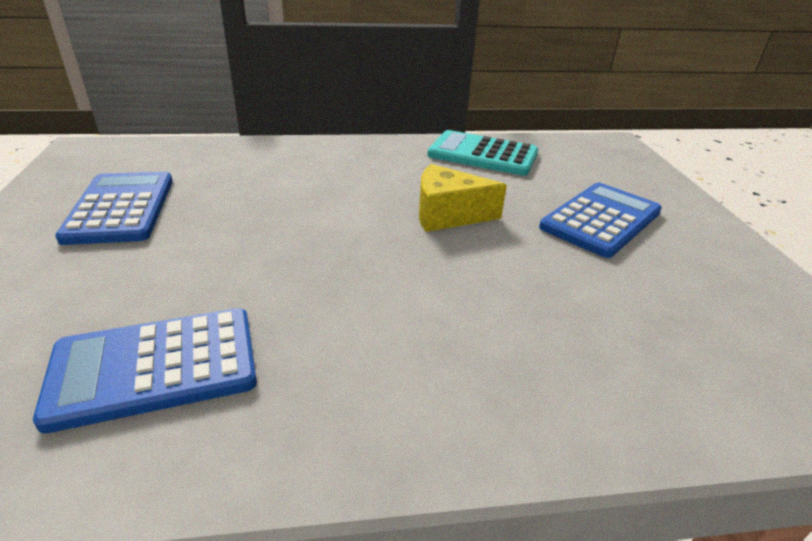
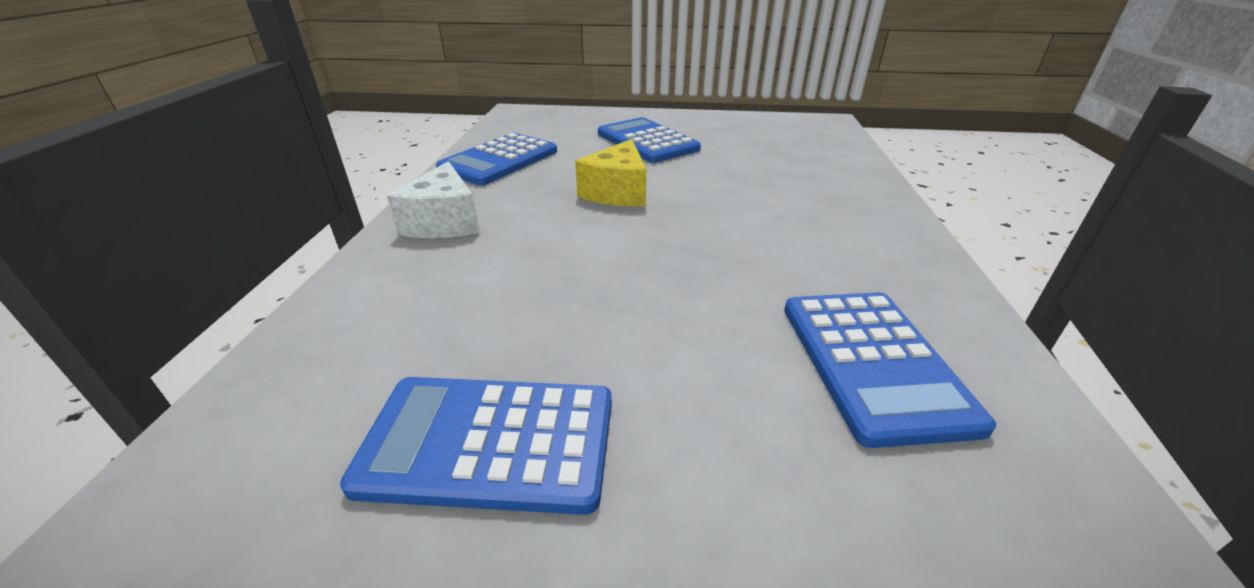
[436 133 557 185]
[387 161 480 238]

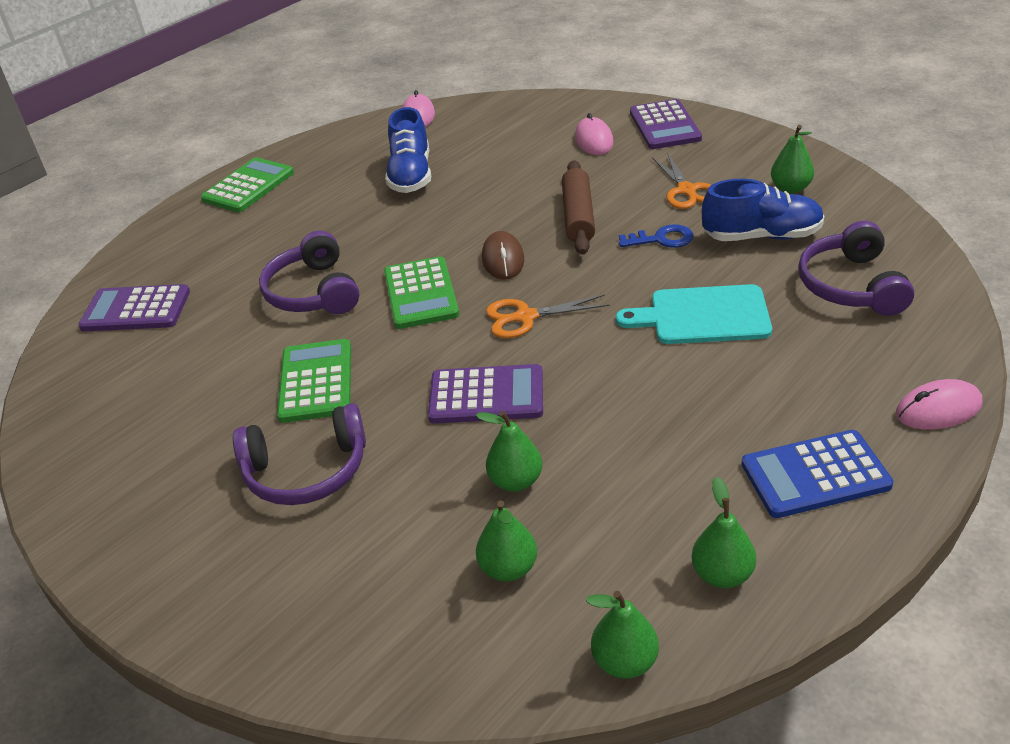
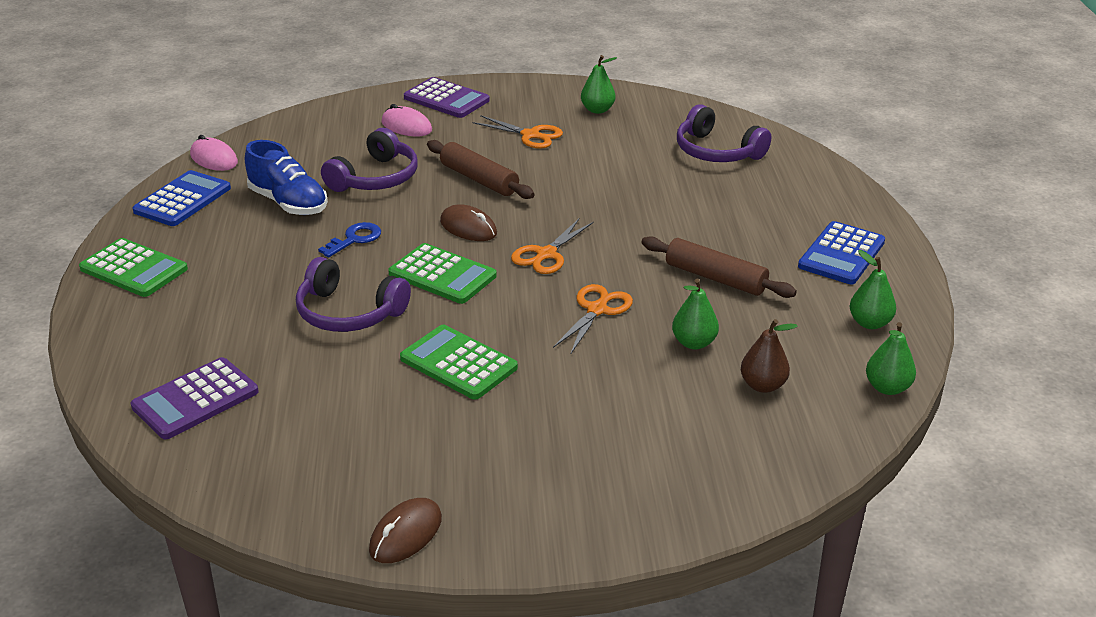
[79 238 188 297]
[702 179 824 241] (first image)
[318 222 381 257]
[616 284 772 344] (first image)
[553 284 633 355]
[896 379 982 430] (first image)
[321 128 418 192]
[741 319 798 393]
[132 170 231 226]
[641 236 797 298]
[369 498 442 563]

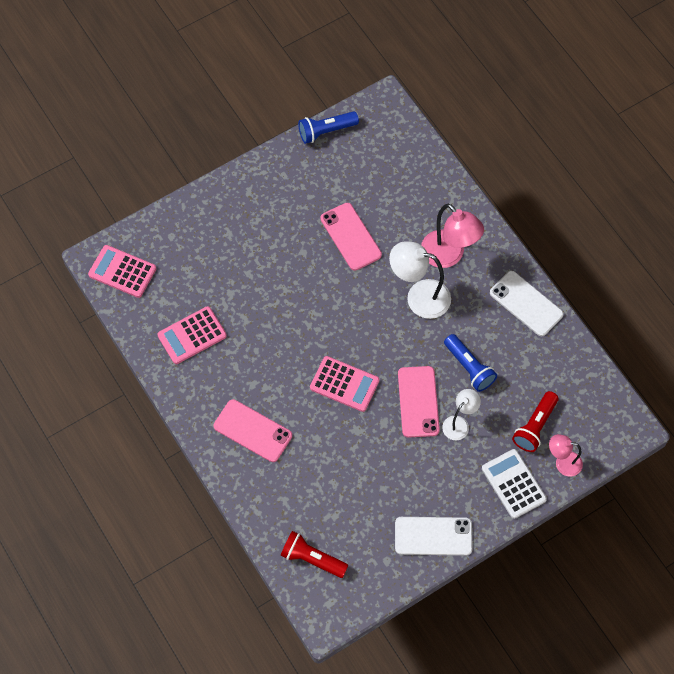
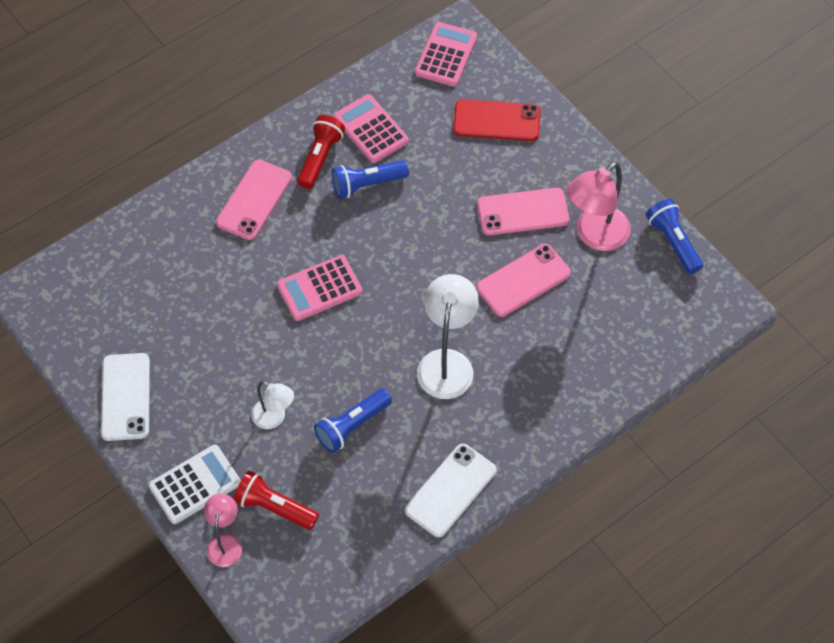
[567 162 631 251]
[277 255 363 321]
[477 188 570 235]
[297 115 345 189]
[453 99 541 141]
[332 160 409 198]

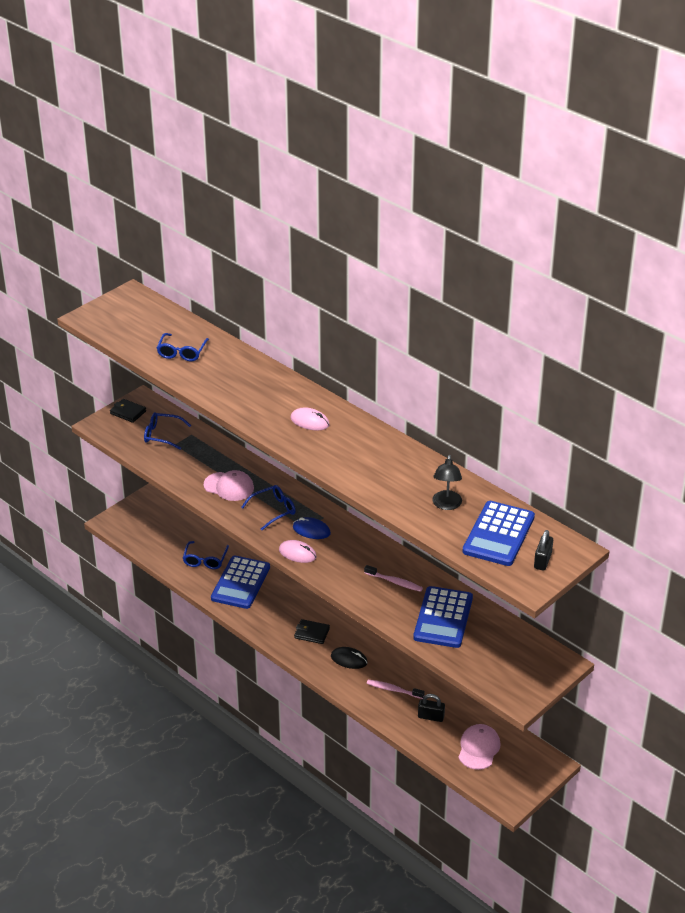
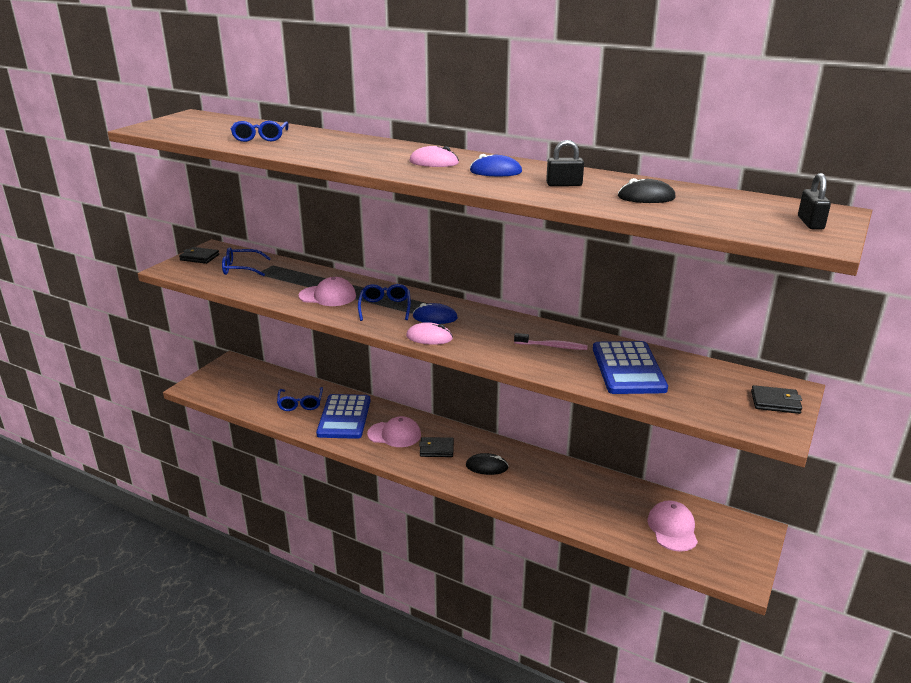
[618 178 676 203]
[358 284 411 321]
[463 501 535 566] (first image)
[367 680 425 699] (first image)
[546 140 584 186]
[470 154 522 176]
[751 385 802 414]
[367 416 421 447]

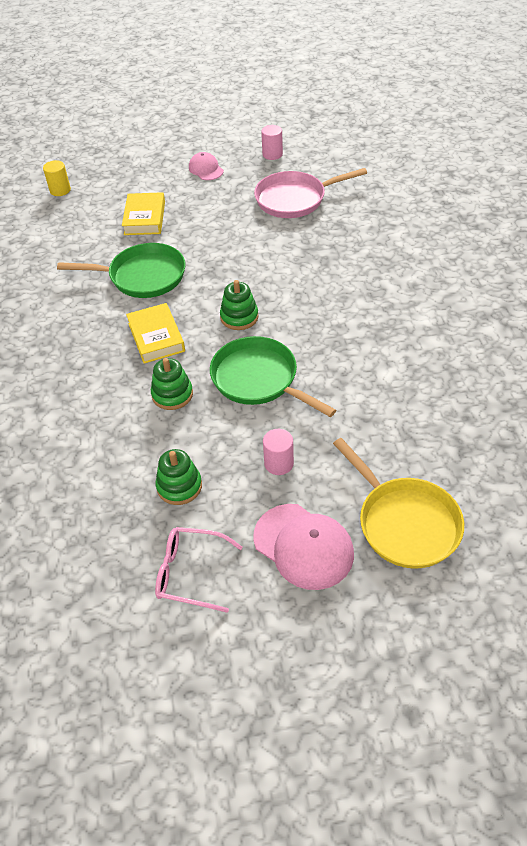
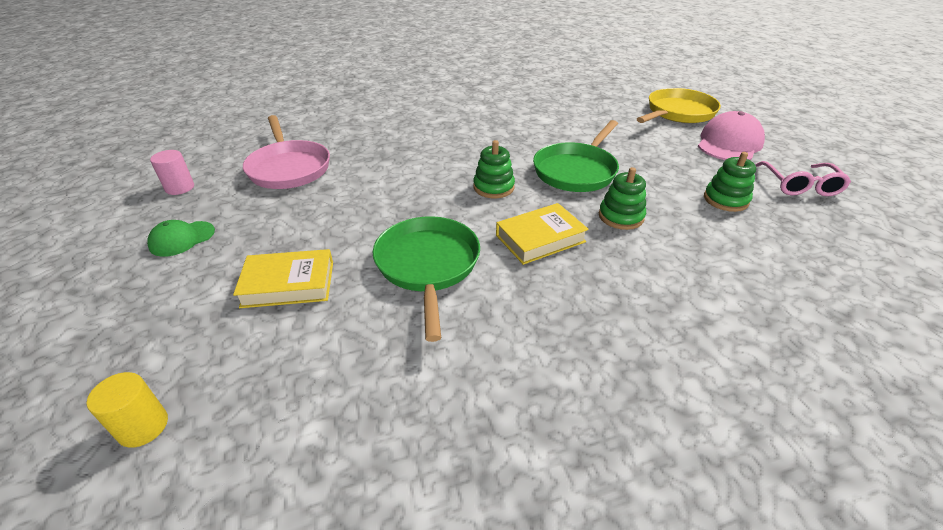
[147 220 215 257]
[263 429 294 475] (first image)

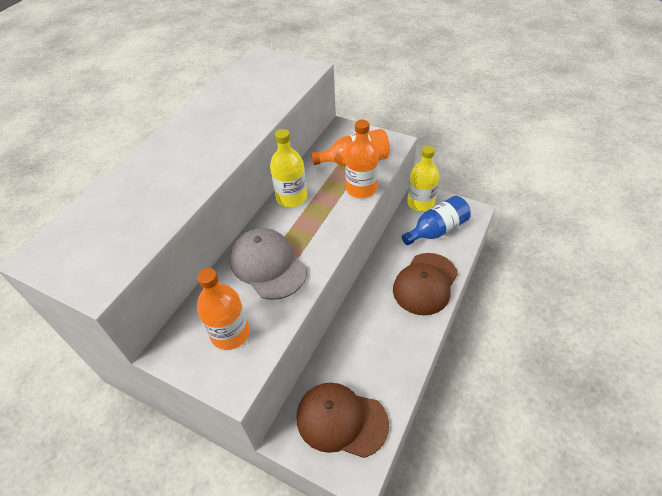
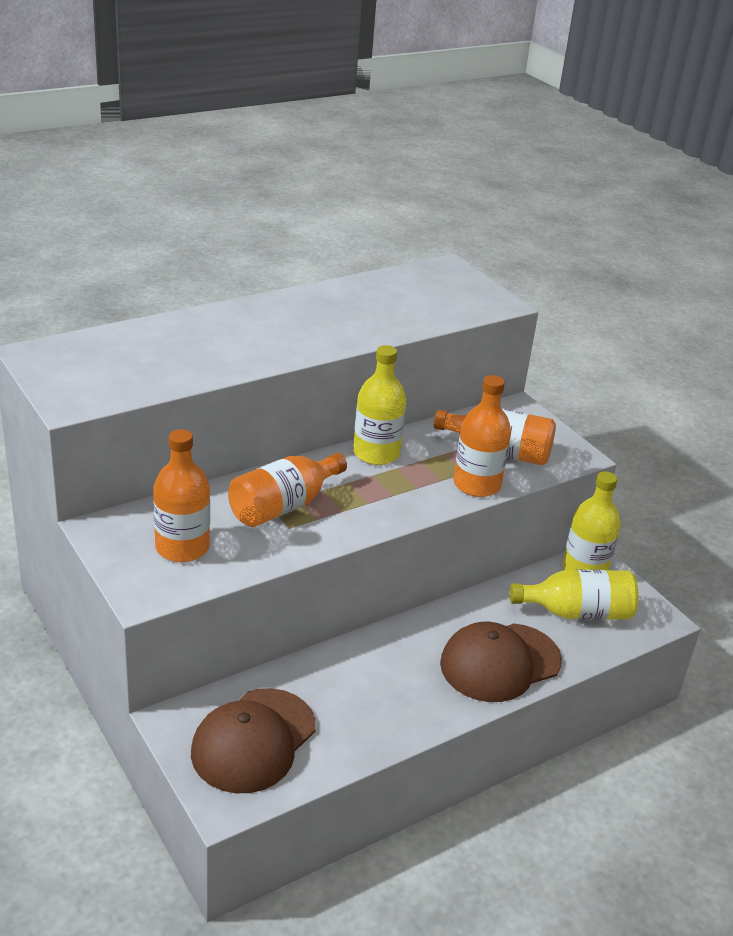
[510 570 638 620]
[228 453 347 527]
[191 688 316 793]

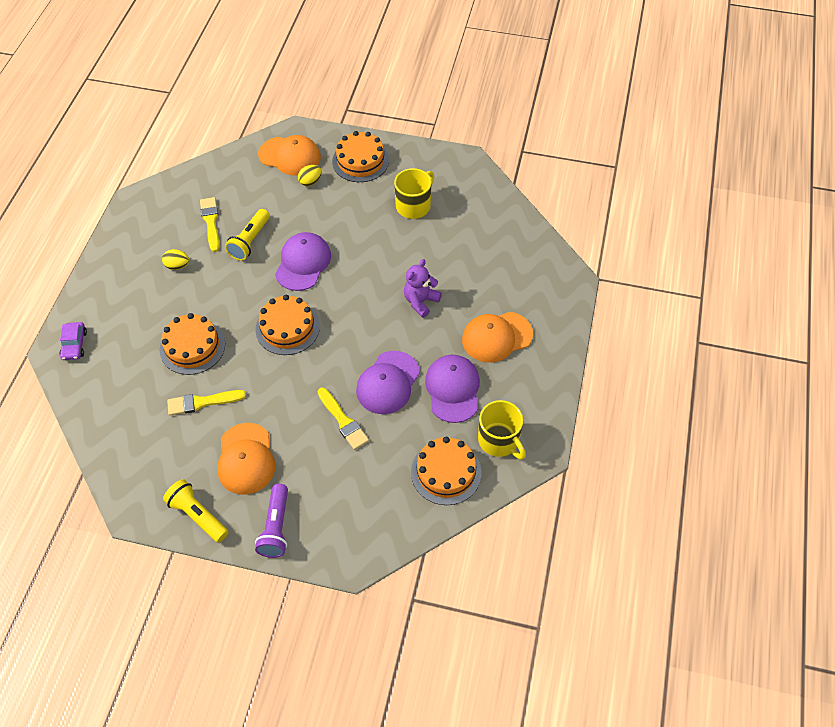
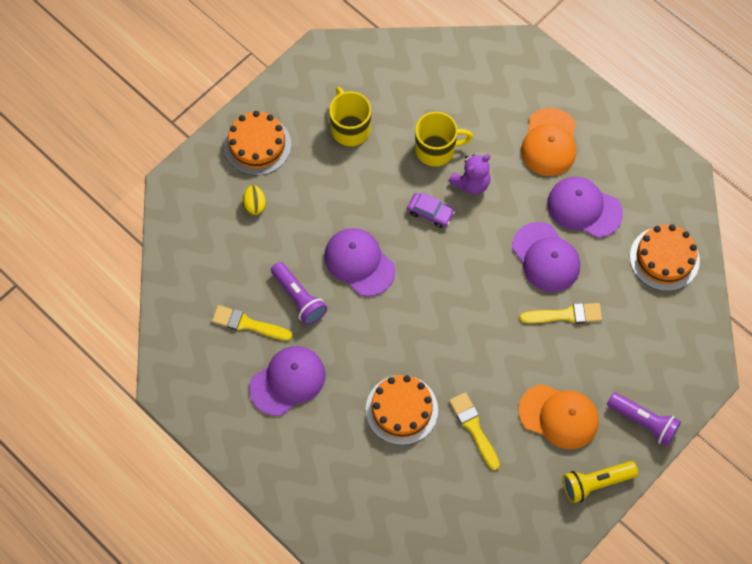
[258 135 321 176] (first image)
[271 262 327 325]
[249 346 325 416]
[448 154 491 195]
[255 295 320 355] (first image)
[407 192 455 228]
[449 392 500 470]
[415 112 473 166]

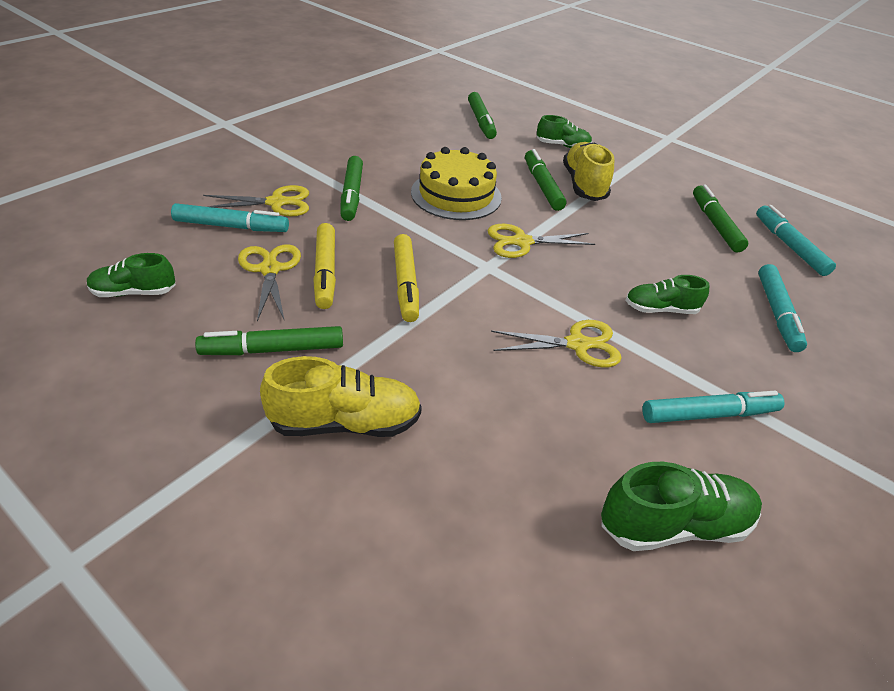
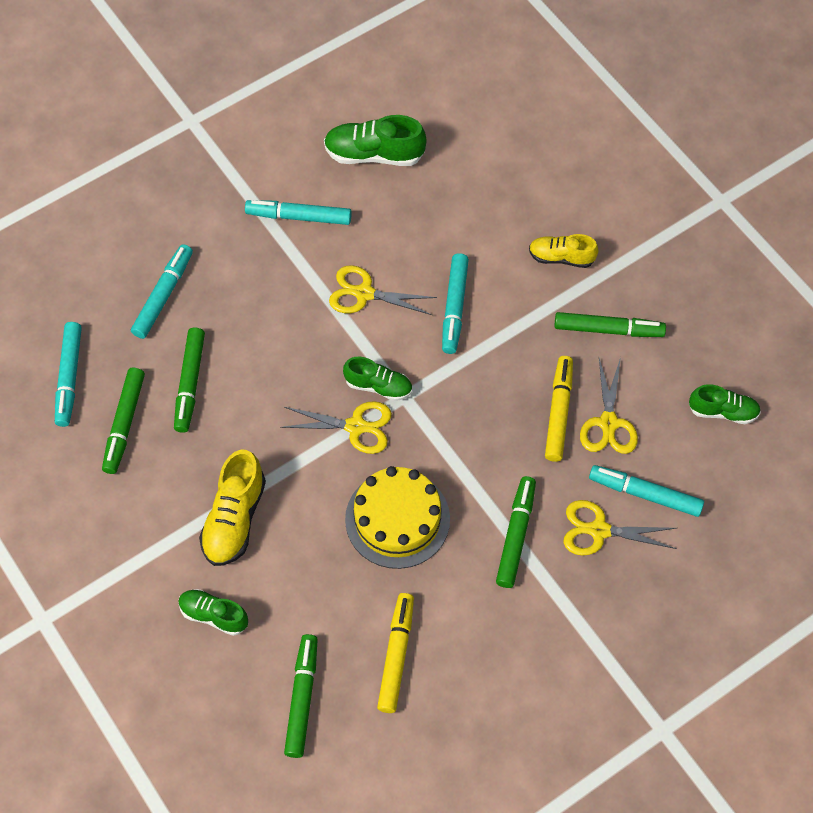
[174 328 205 433]
[377 593 414 713]
[343 357 412 401]
[529 234 598 268]
[442 253 469 354]

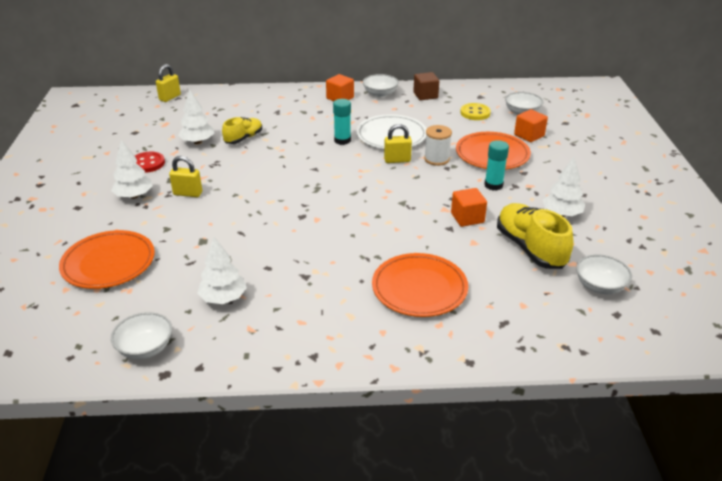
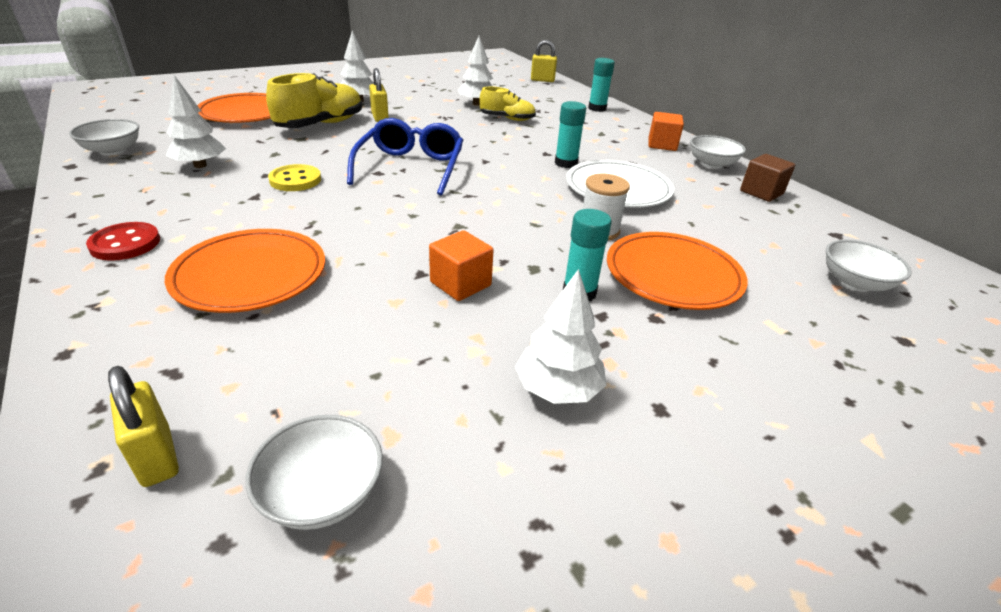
[268 164 321 191]
[514 109 548 142] (first image)
[108 366 179 487]
[86 222 160 261]
[266 73 362 128]
[588 58 615 112]
[347 118 463 196]

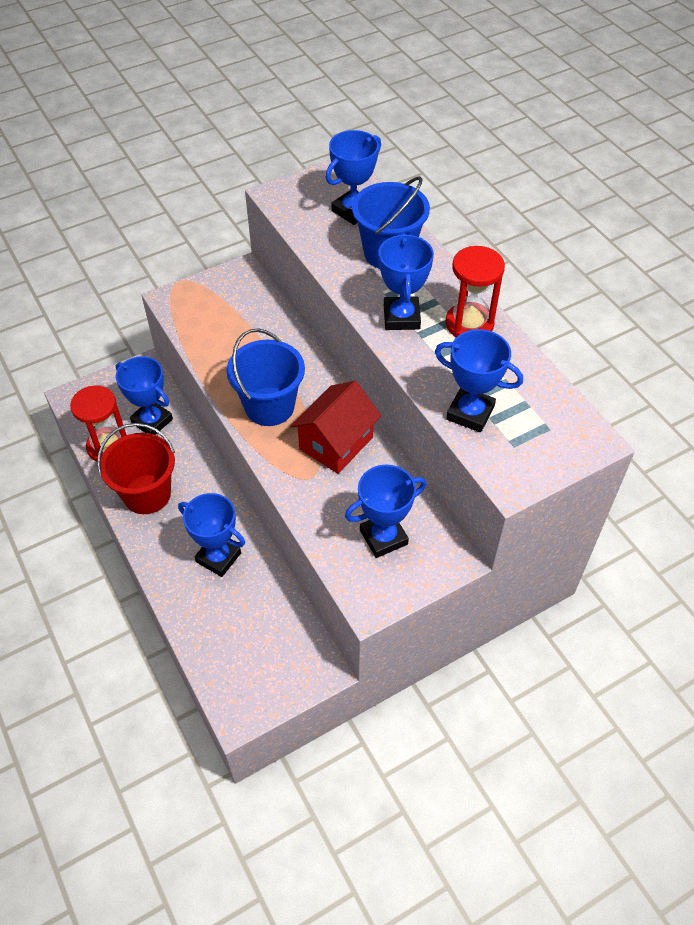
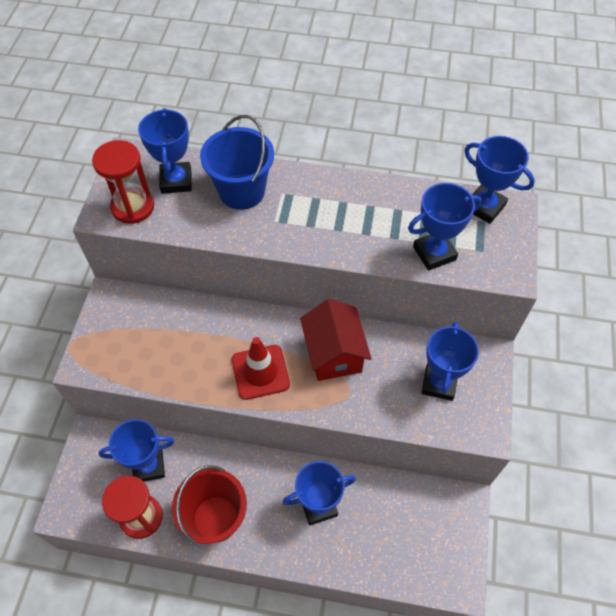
[464 136 535 224]
[92 140 154 224]
[232 337 290 400]

